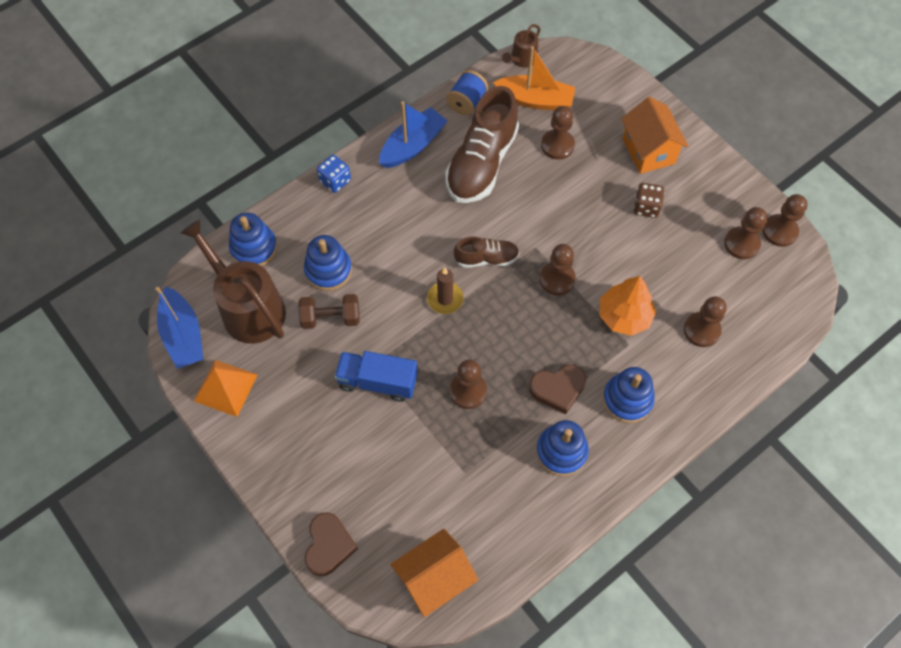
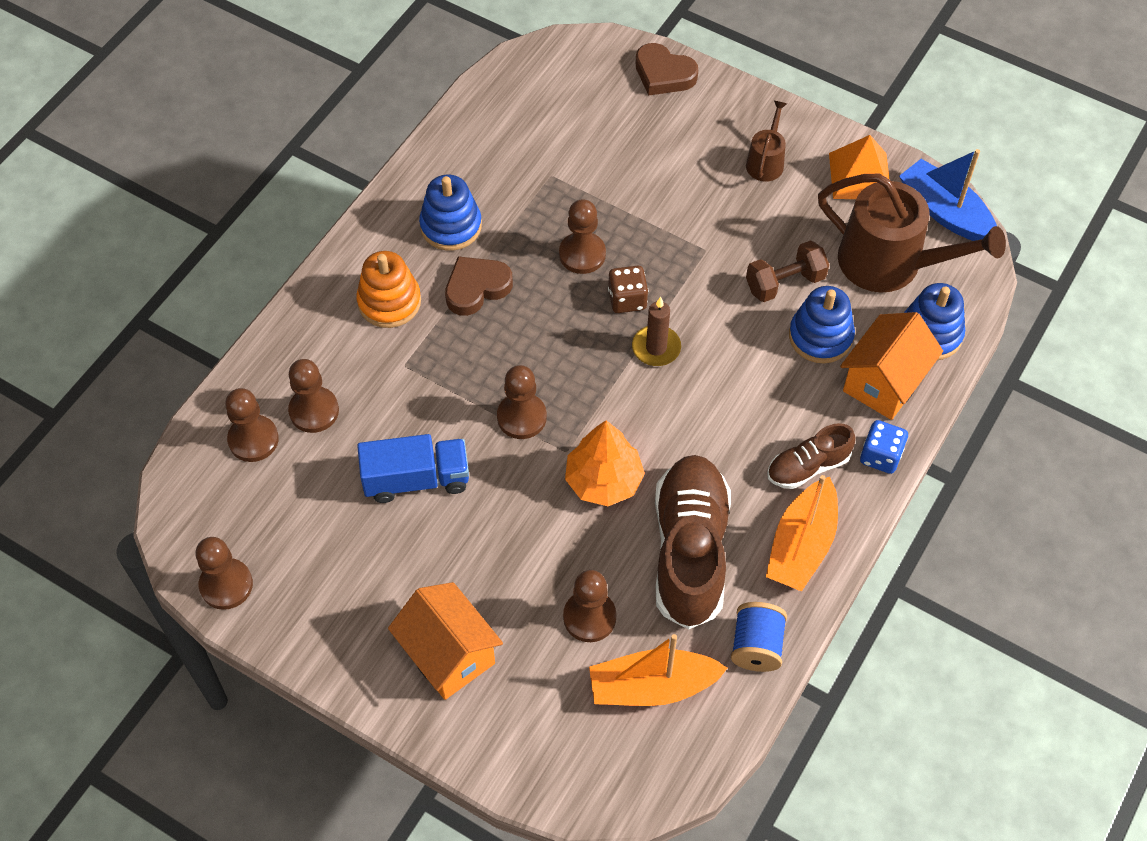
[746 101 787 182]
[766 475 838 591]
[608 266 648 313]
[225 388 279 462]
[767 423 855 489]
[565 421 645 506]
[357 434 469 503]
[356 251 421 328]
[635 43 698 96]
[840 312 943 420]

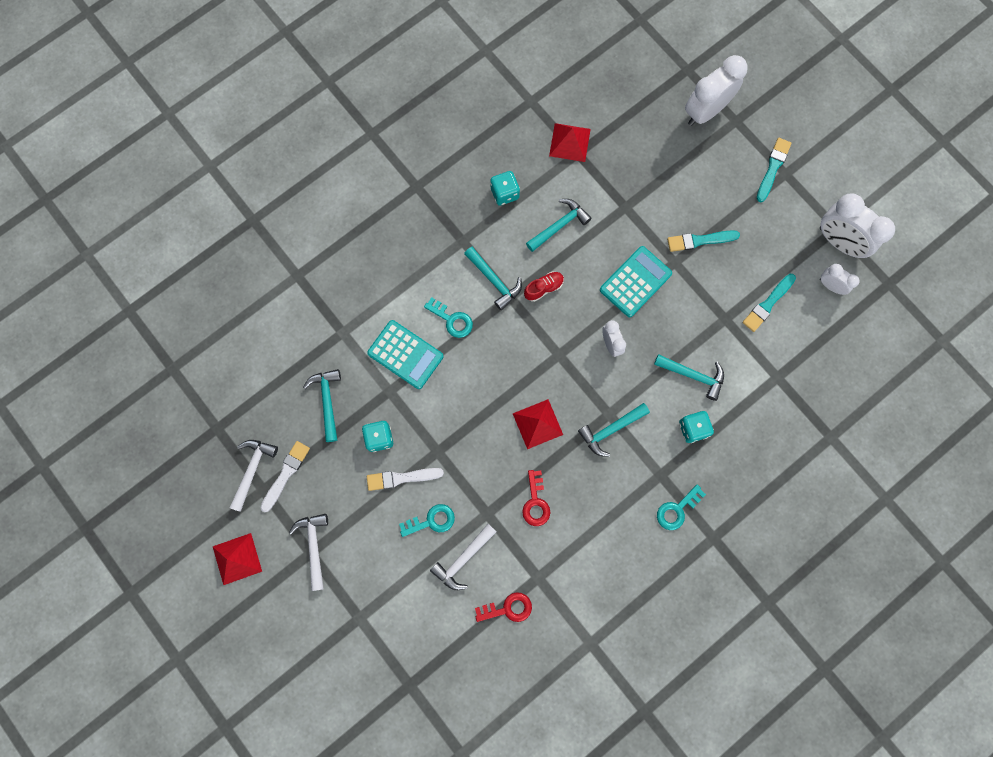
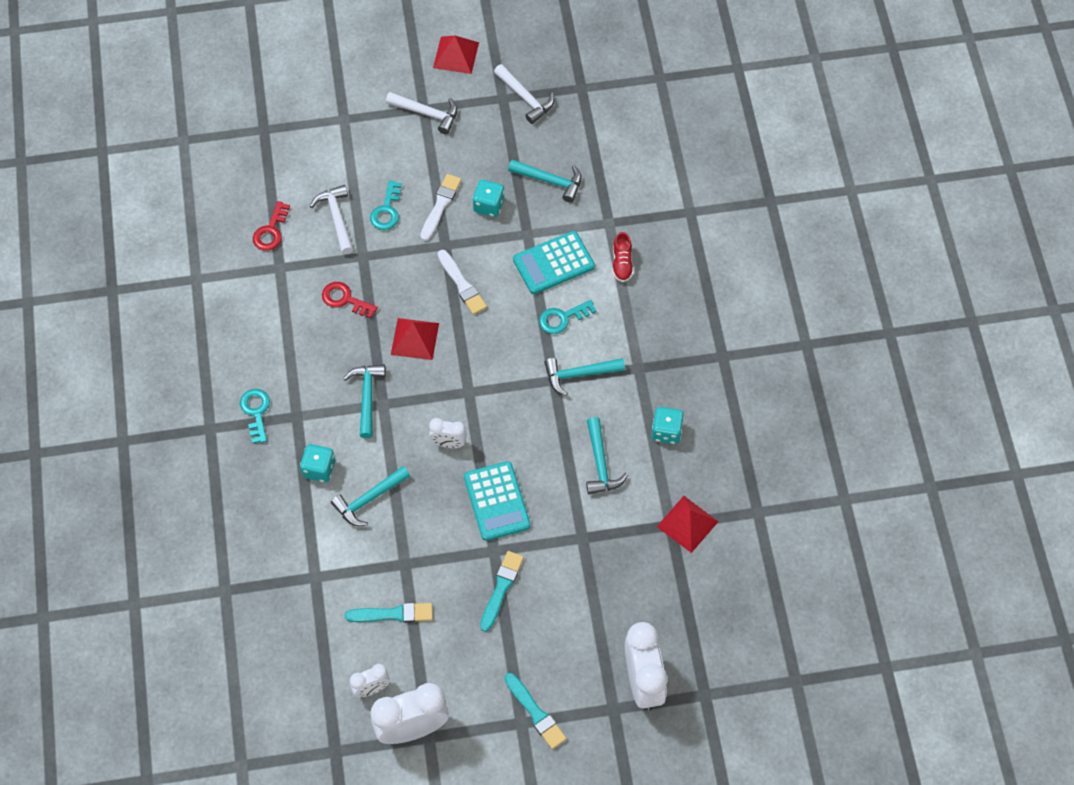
[612 232 634 282]
[345 603 433 623]
[438 250 487 315]

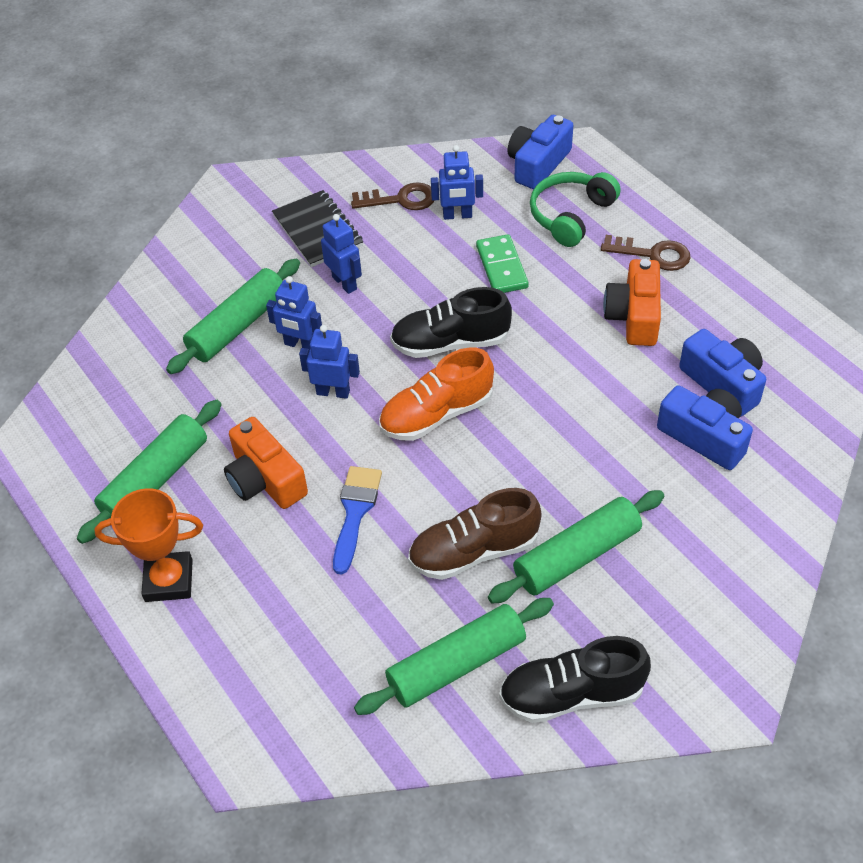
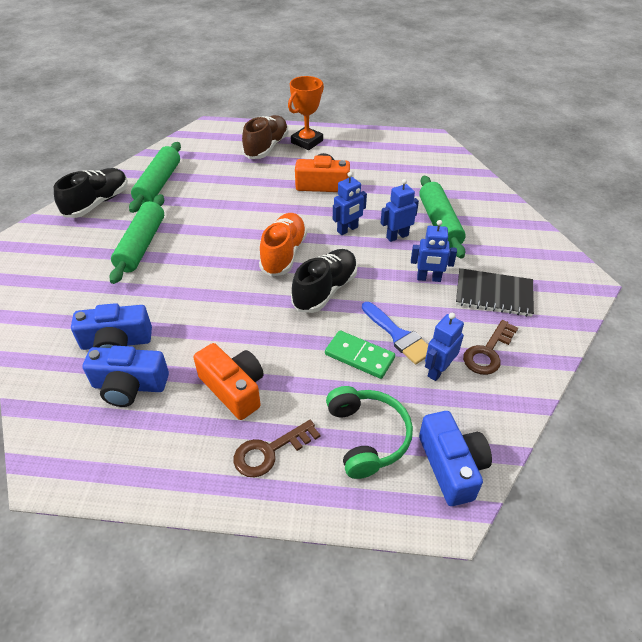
[77 400 222 544] (first image)
[362 302 428 364]
[242 115 289 159]

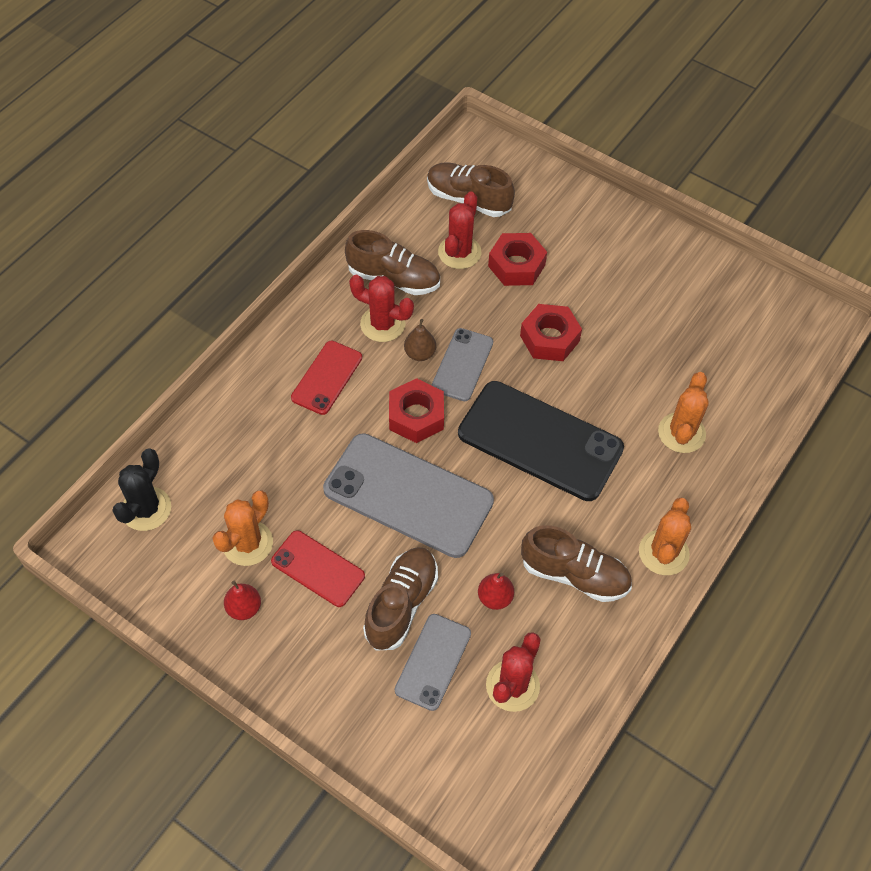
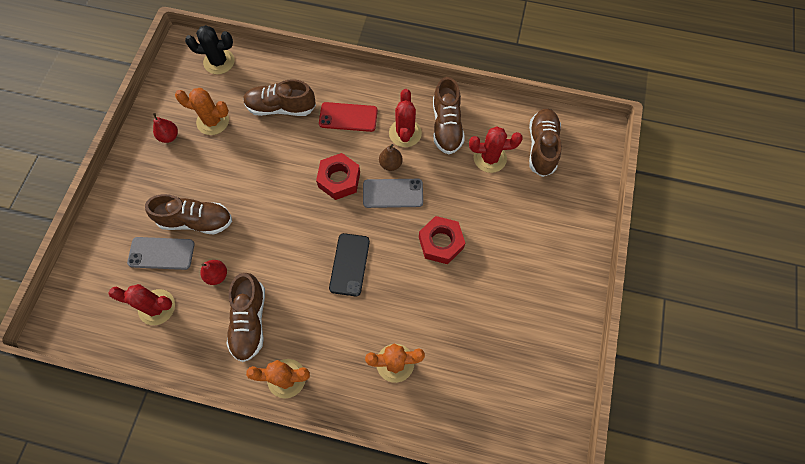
[488 233 547 286] (first image)
[329 233 370 296]
[323 433 494 558] (first image)
[271 530 365 607] (first image)
[243 79 316 116]

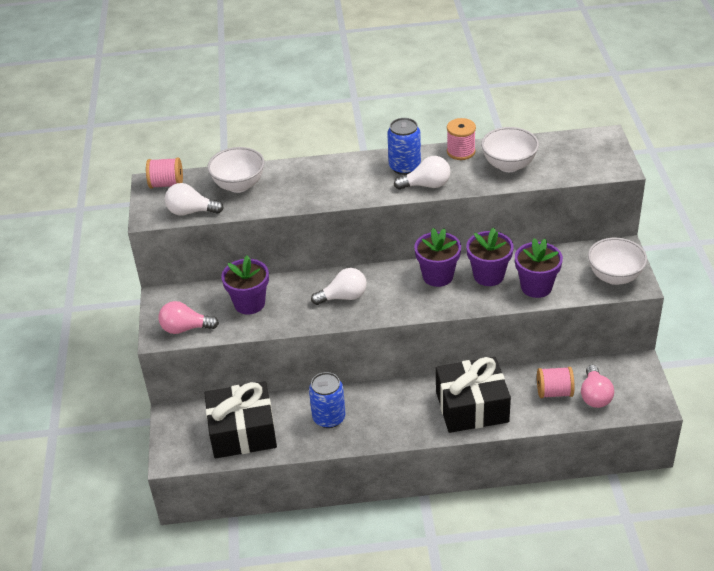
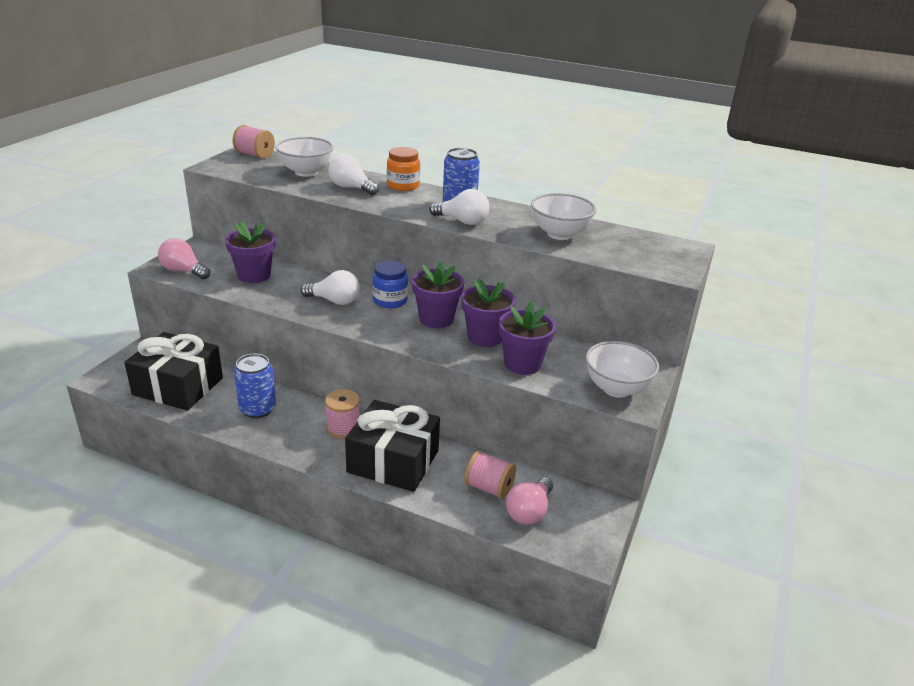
[325 389 360 439]
[328 154 379 195]
[387 147 420 191]
[372 261 408 308]

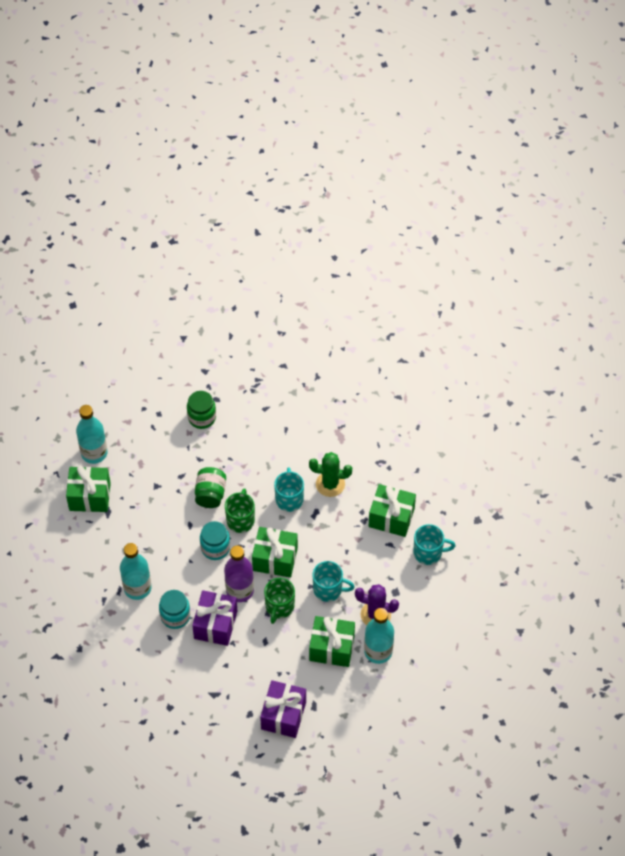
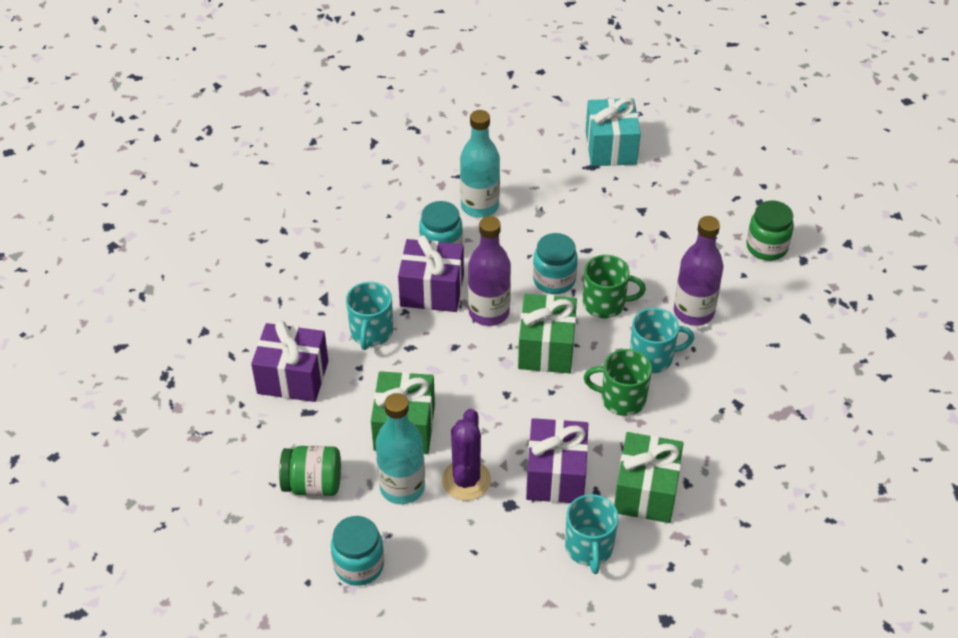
[76 405 108 464] (first image)
[309 452 352 497] (first image)
[586 98 641 166]
[279 446 341 496]
[346 282 393 350]
[584 349 652 416]
[674 216 724 326]
[526 418 588 503]
[331 516 384 586]

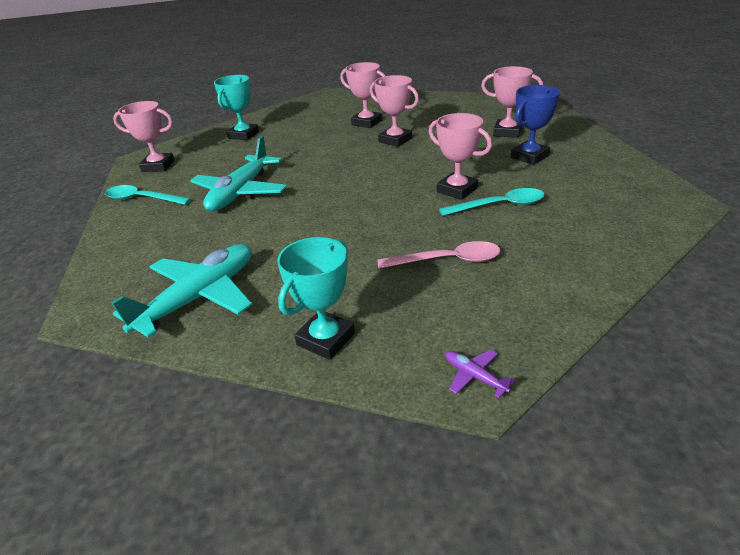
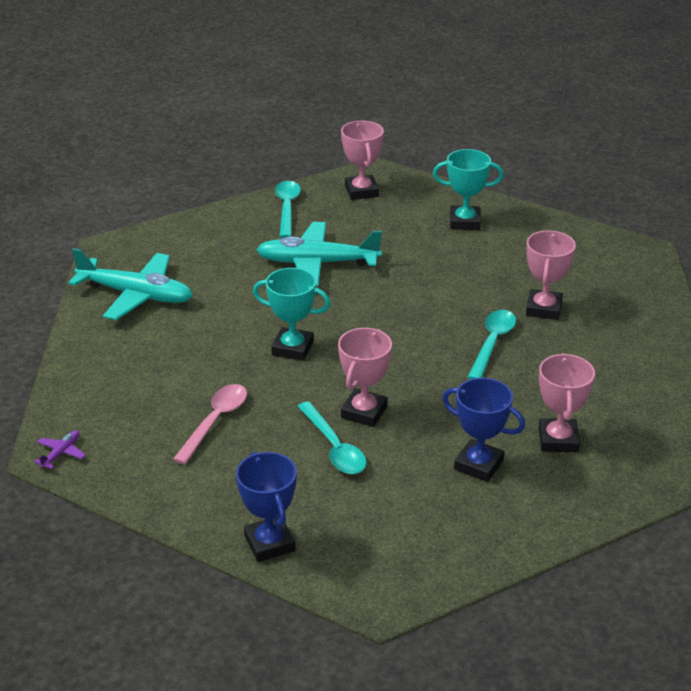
[467 310 516 379]
[253 268 331 361]
[173 384 247 465]
[236 452 297 562]

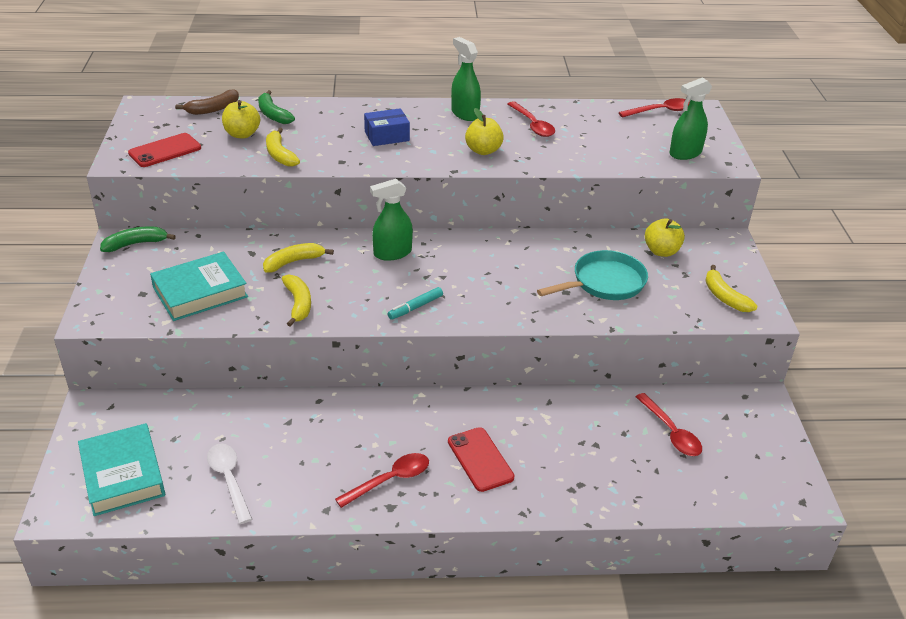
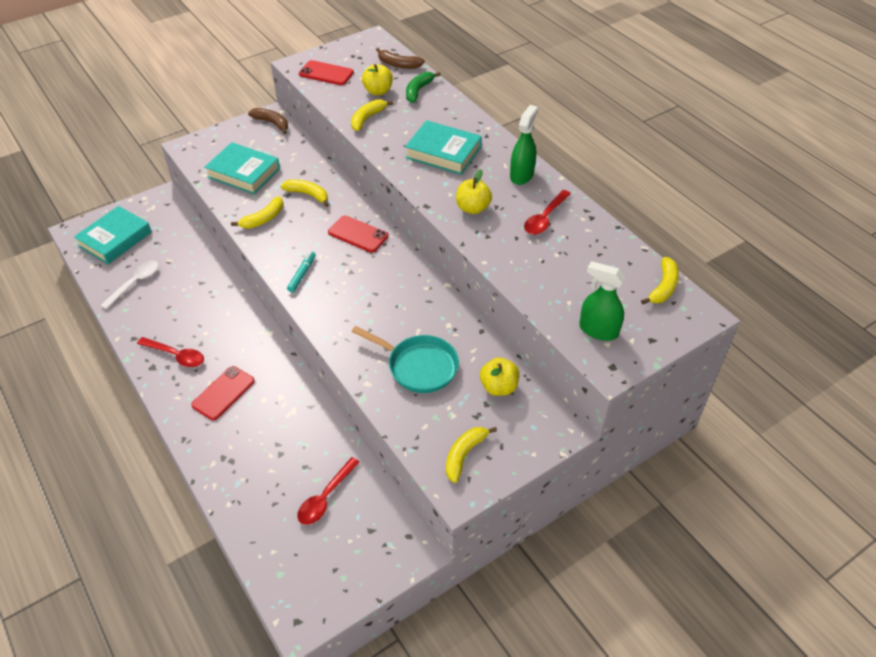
[641 257 679 304]
[405 120 482 175]
[328 215 388 252]
[248 108 288 134]
[287 251 316 292]

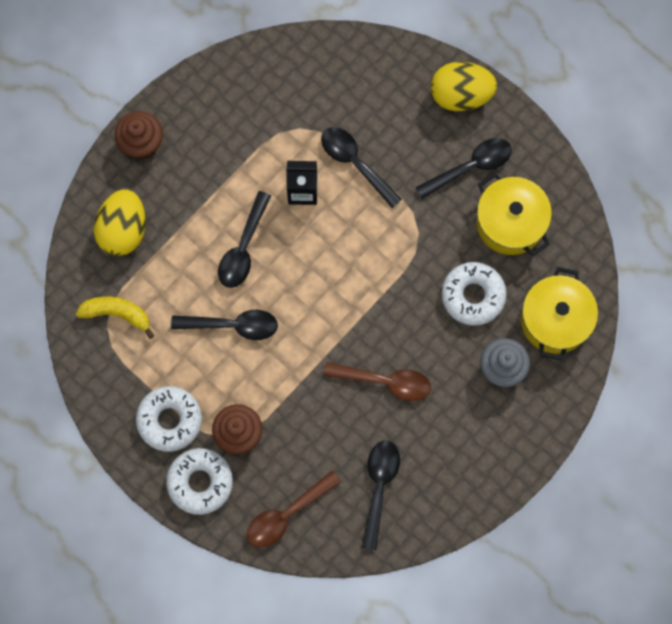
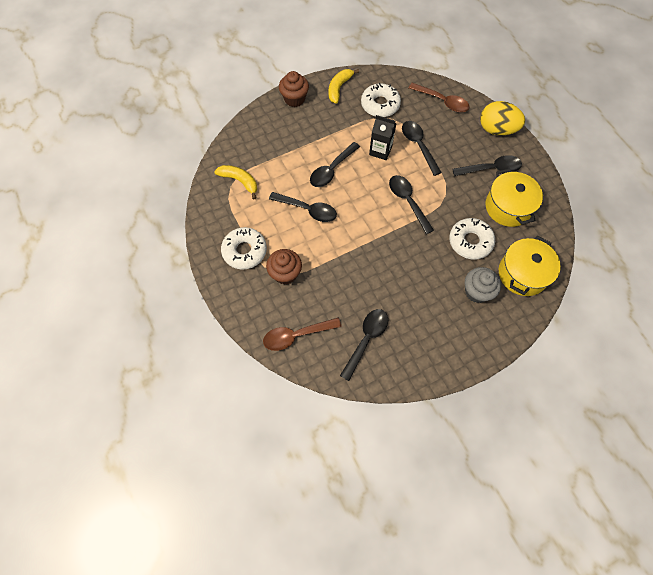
[94 189 146 256] (first image)
[409 83 469 112]
[361 83 401 117]
[329 69 359 104]
[389 175 434 234]

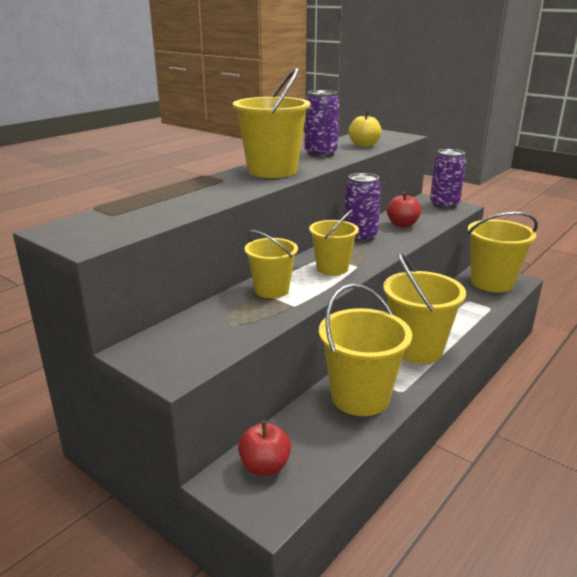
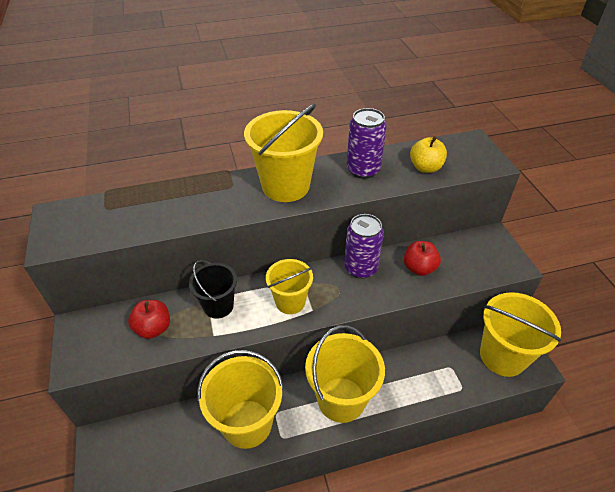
[430 149 466 209] (first image)
[189 260 237 319]
[128 300 170 339]

